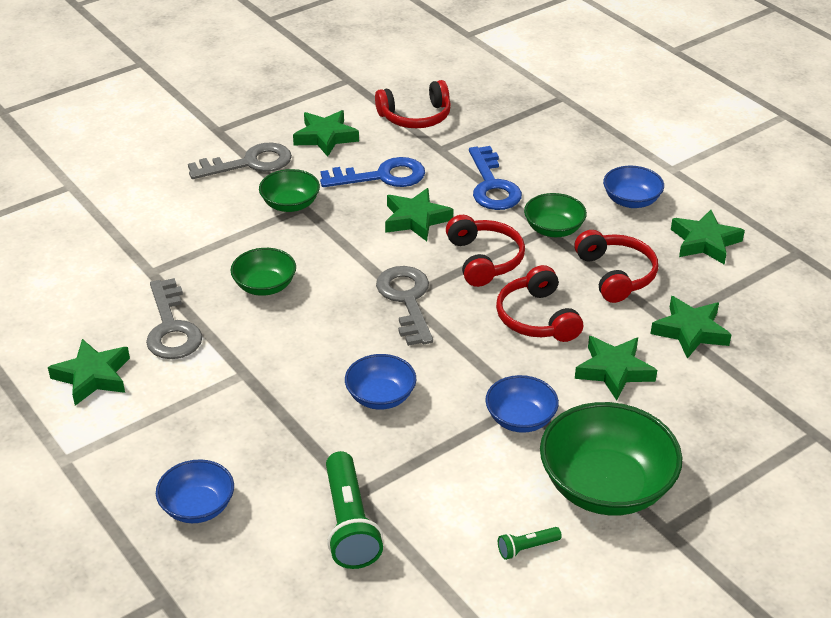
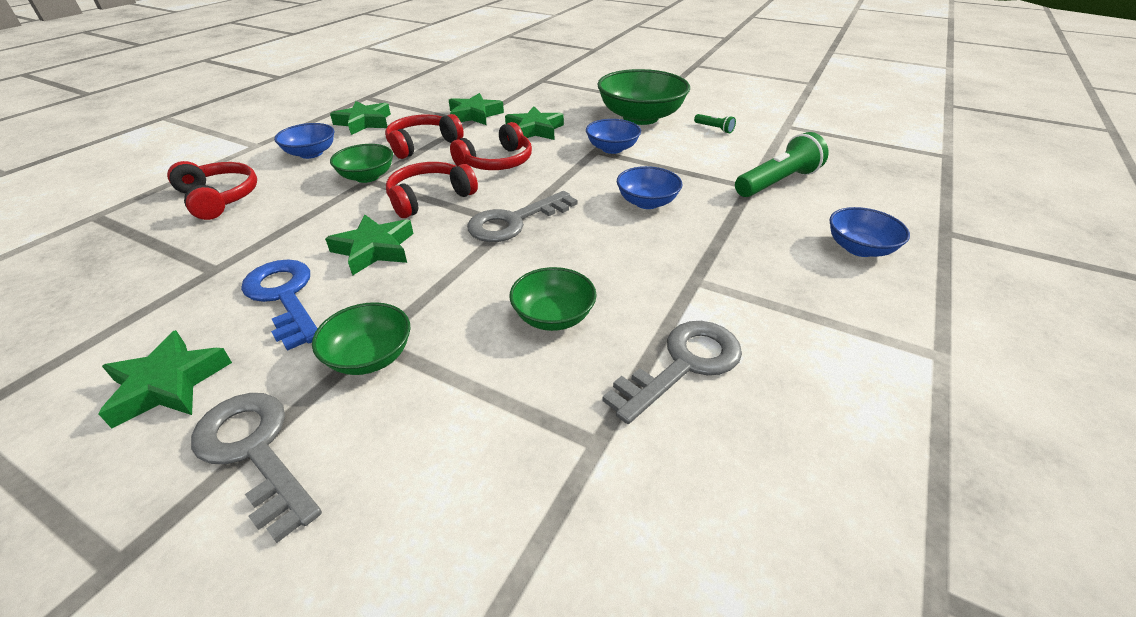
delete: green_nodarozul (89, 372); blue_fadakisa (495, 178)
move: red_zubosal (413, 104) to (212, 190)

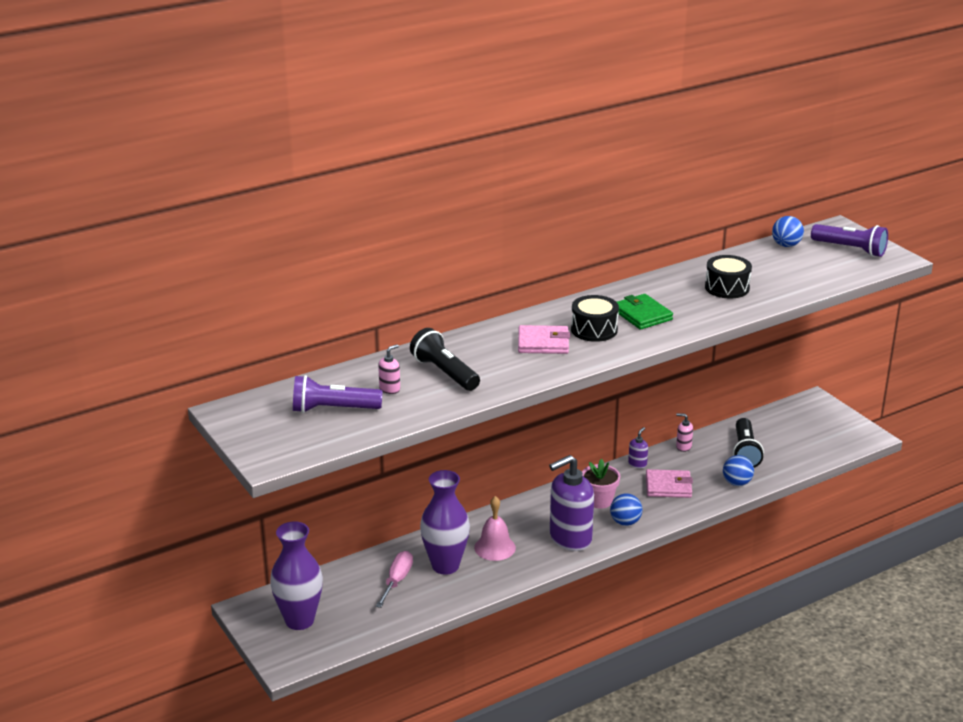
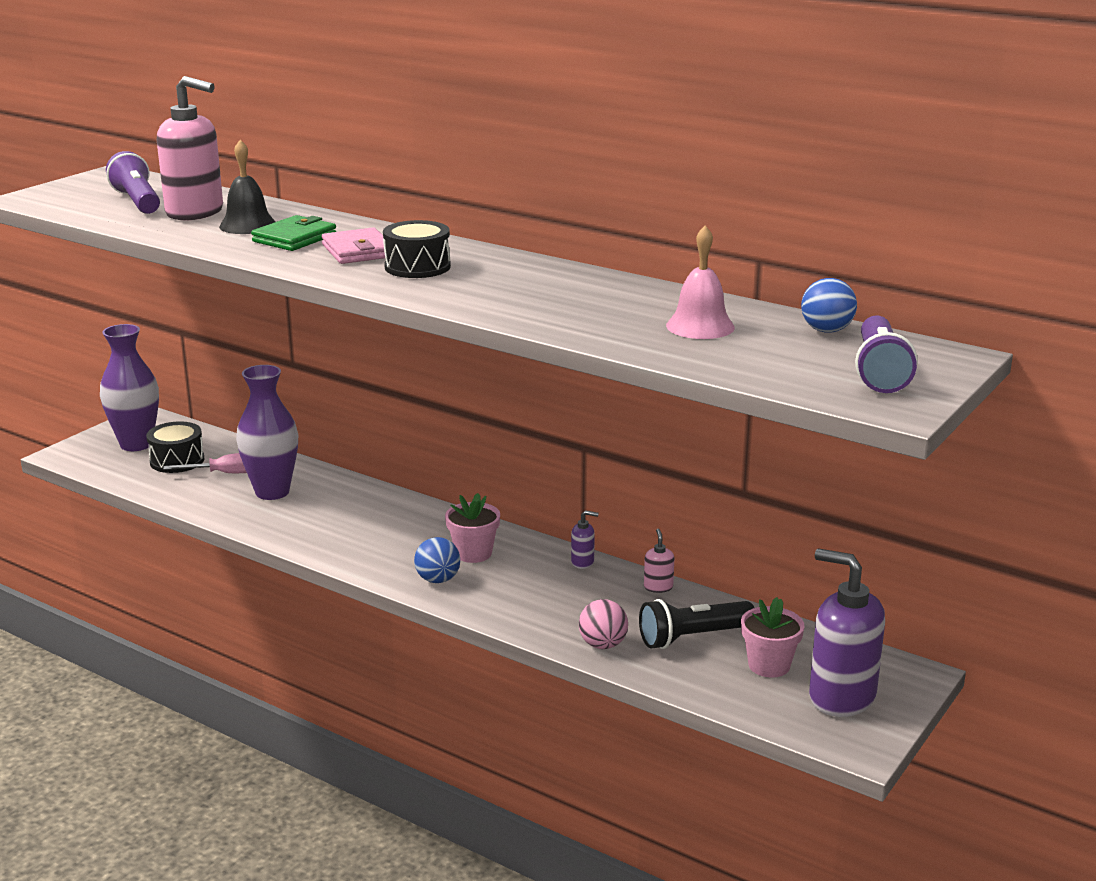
delete: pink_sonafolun (669, 483)
insert: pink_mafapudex (773, 637)
move: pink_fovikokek (495, 528) to (700, 282); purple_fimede (571, 503) to (847, 632); green_sonafolun (645, 312) to (293, 233); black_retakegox (728, 276) to (175, 447)
replace: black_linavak (445, 359) to black_fovikokek (247, 187)
recolor: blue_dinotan (738, 470) to pink_dinotan (603, 624)
resize: pink_fimede (389, 369) = (190, 148) x2.36

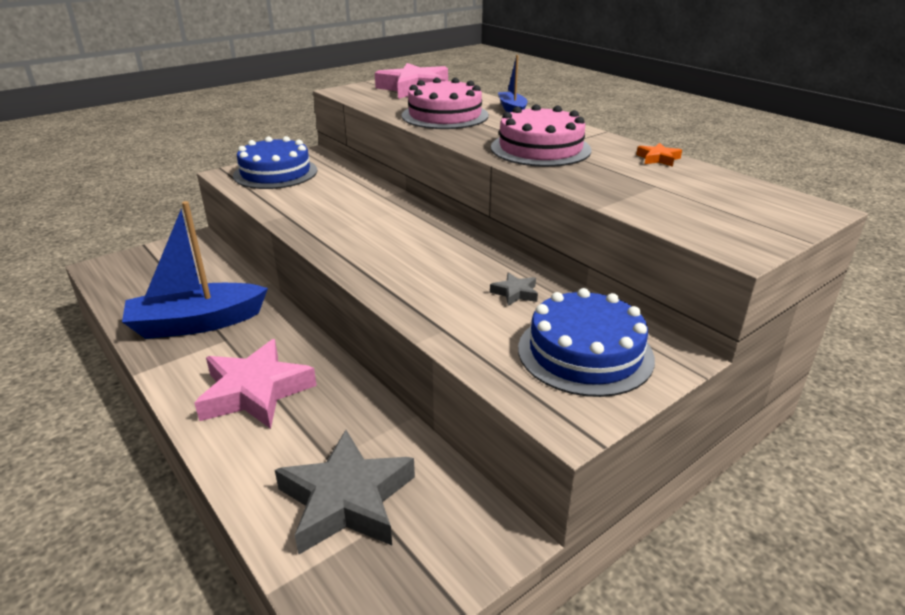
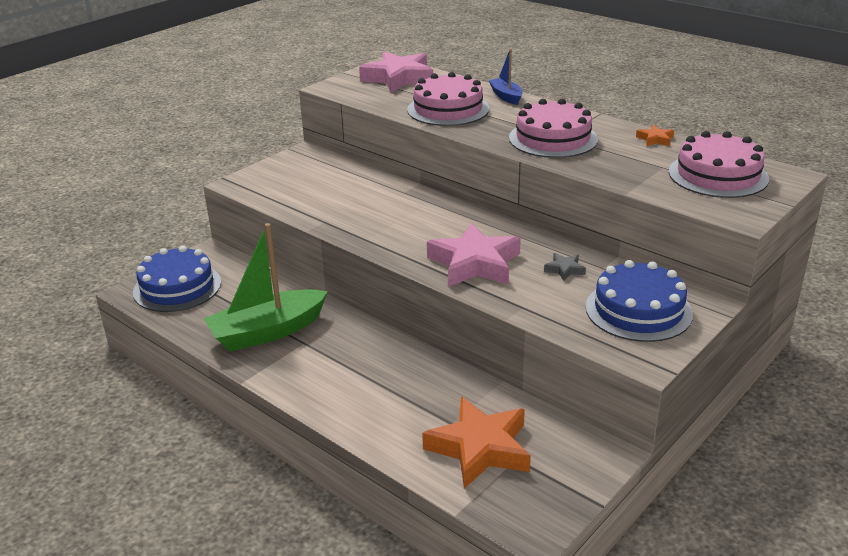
insert: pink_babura (719, 164)
move: pink_nodarozul (255, 384) to (474, 255); blue_babura (275, 162) to (177, 279)
recolor: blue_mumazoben (195, 270) to green_mumazoben (266, 287); grey_nodarozul (345, 492) to orange_nodarozul (476, 442)

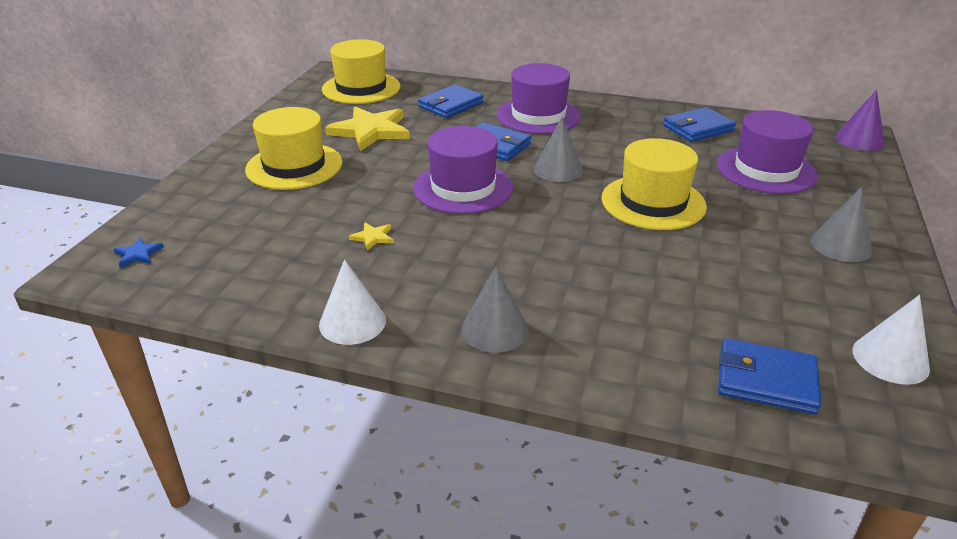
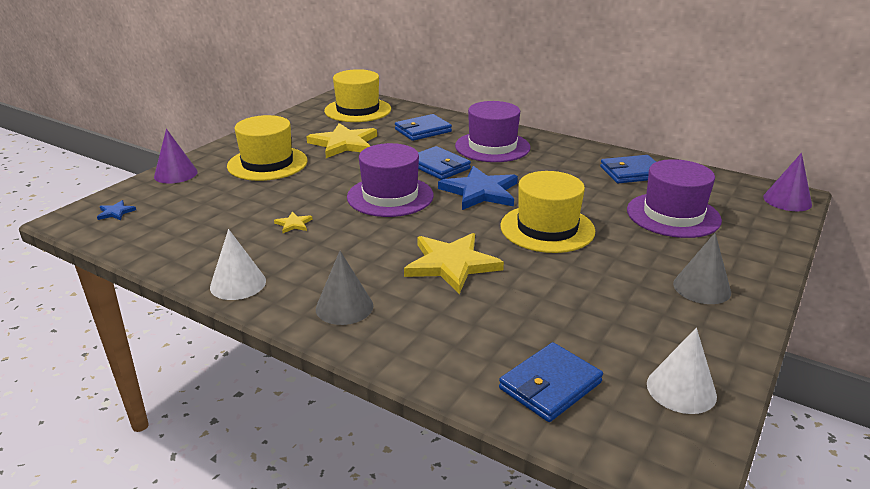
insert: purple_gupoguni (176, 156); yellow_nodarozul (454, 263)
replace: grey_gupoguni (558, 149) to blue_nodarozul (478, 188)
rotate: blue_sonafolun (769, 376) = (551, 382) 75 degrees counterclockwise

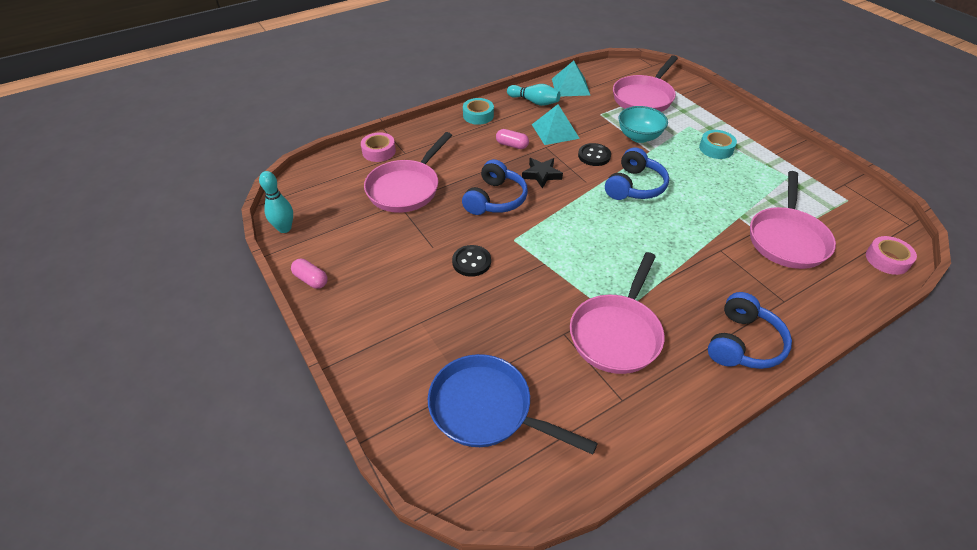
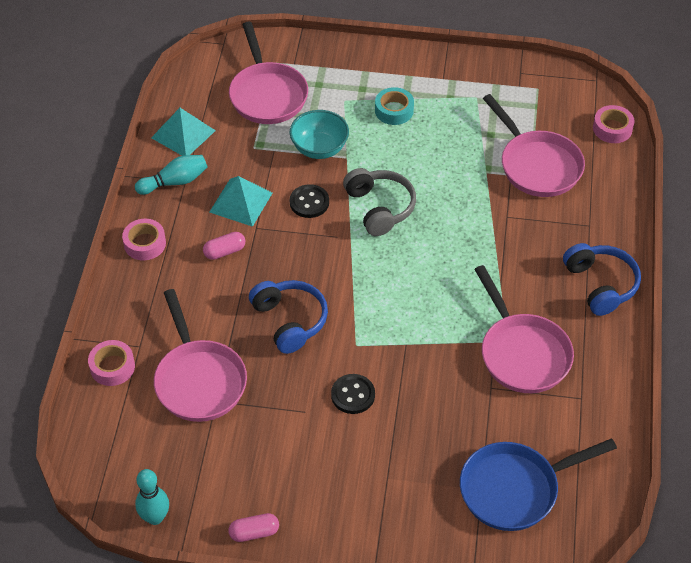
delete: black_nodarozul (542, 173)
recolor: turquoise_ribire (478, 111) to pink_ribire (144, 239); blue_zubosal (637, 173) to grey_zubosal (379, 202)

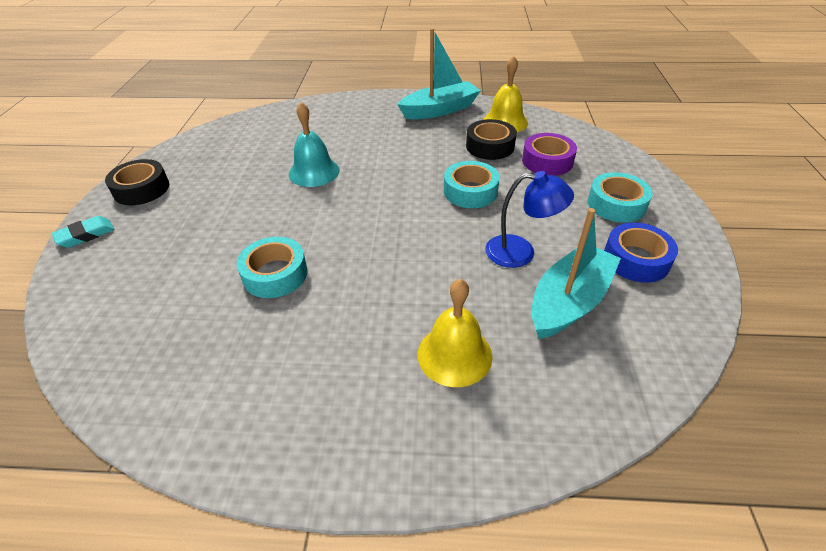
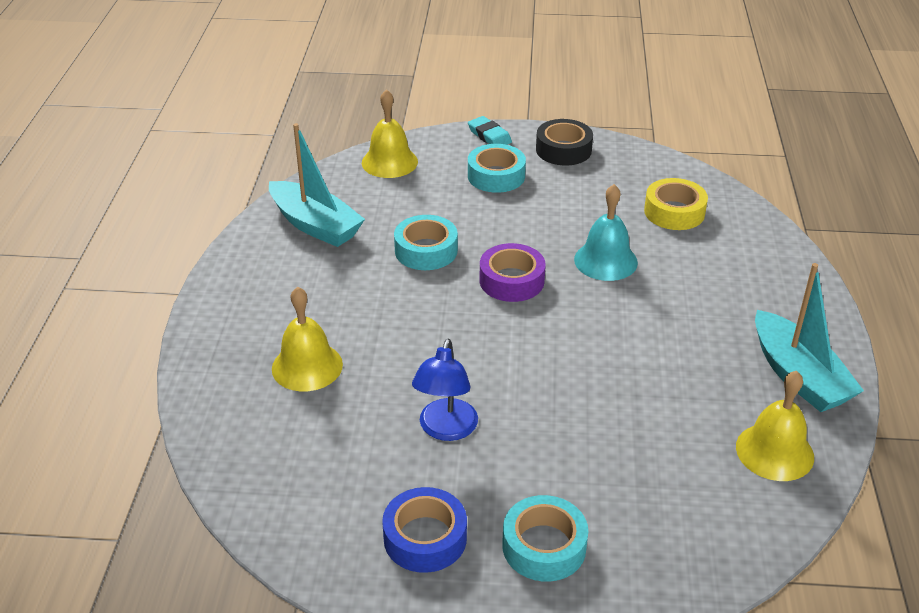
delete: black_ribire (491, 139)
insert: yellow_fovikokek (390, 133); yellow_ribire (676, 204)
move: turquoise_ribire (472, 184) to (497, 168); purple_ribire (549, 154) to (513, 272); turquoise_mumazoben (576, 273) to (317, 185)

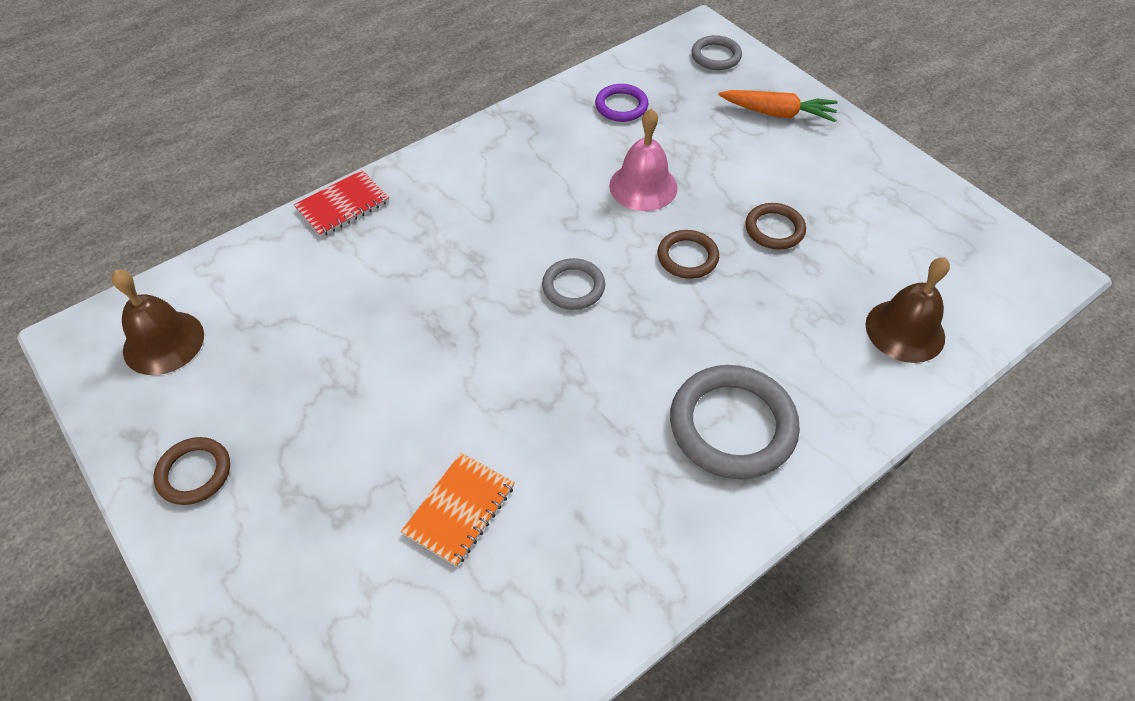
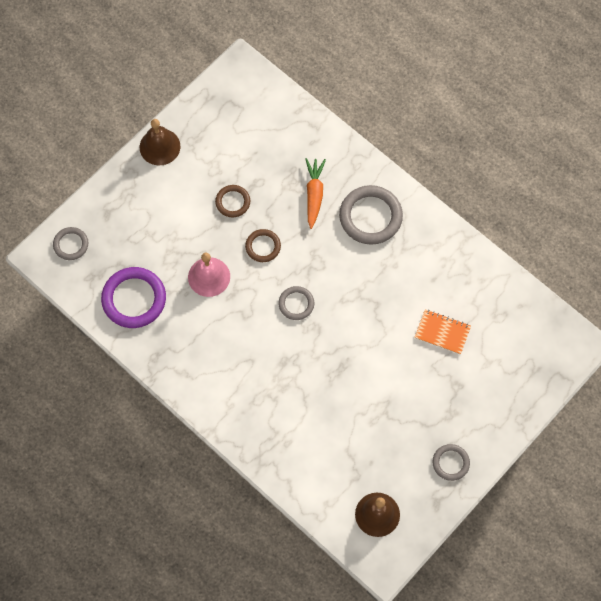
delete: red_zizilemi (341, 203)
move: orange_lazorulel (778, 106) to (315, 193); brown_fovikokek (908, 310) to (160, 142)
recolor: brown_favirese (192, 471) to grey_favirese (451, 462)
resize: purple_favirese (621, 103) = (133, 297) x1.80

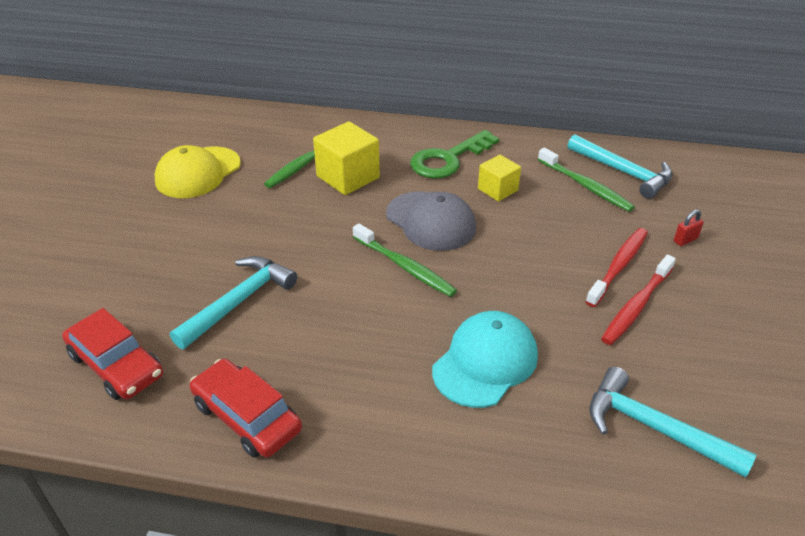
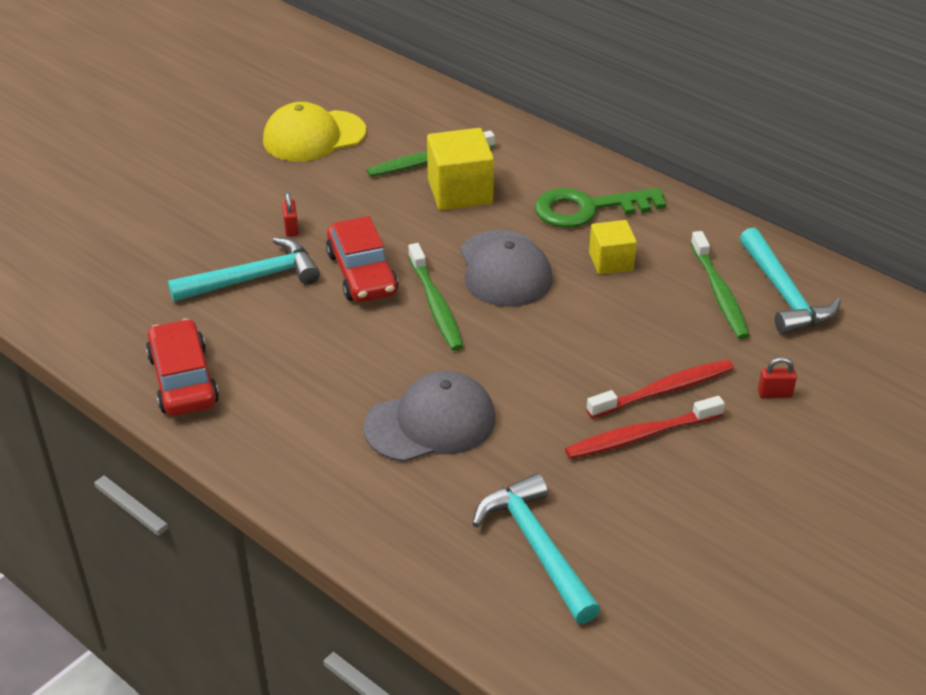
insert: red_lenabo (290, 214)
move: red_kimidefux (112, 354) to (362, 259)
recolor: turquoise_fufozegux (485, 359) to grey_fufozegux (429, 416)

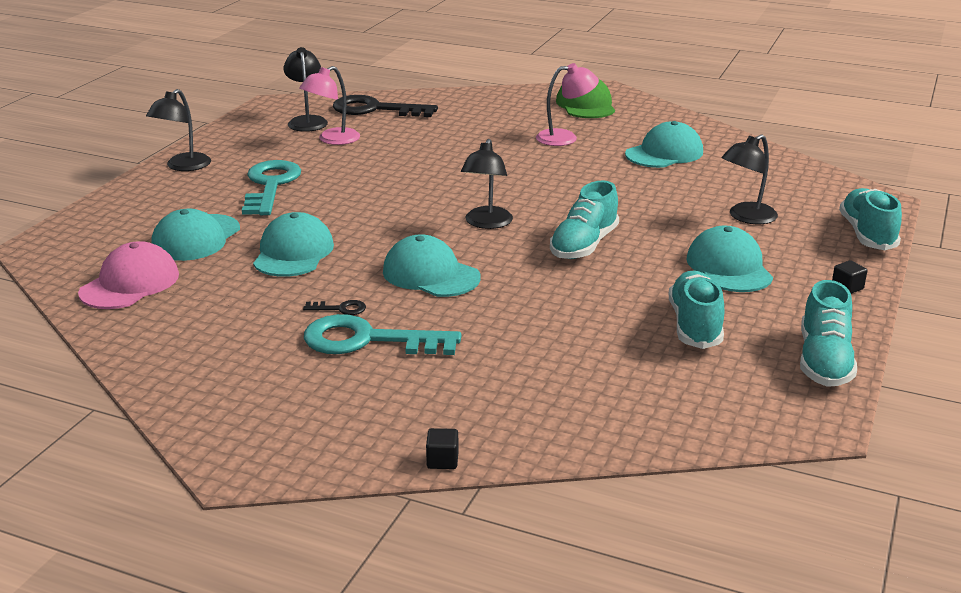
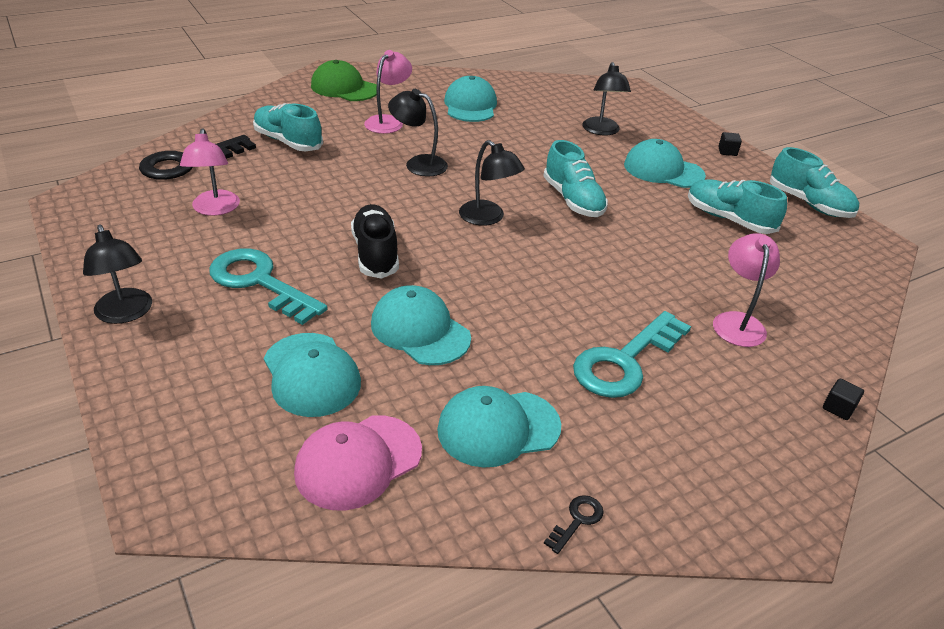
insert: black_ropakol (375, 241); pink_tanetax (746, 290)
move: black_tanetax (305, 89) to (418, 133); black_fadakisa (334, 307) to (574, 524); turquoise_fufozegux (432, 265) to (499, 427); turquoise_ropakol (870, 219) to (288, 127)
rotate: pink_fufozegux (128, 275) = (358, 463) 105 degrees counterclockwise

